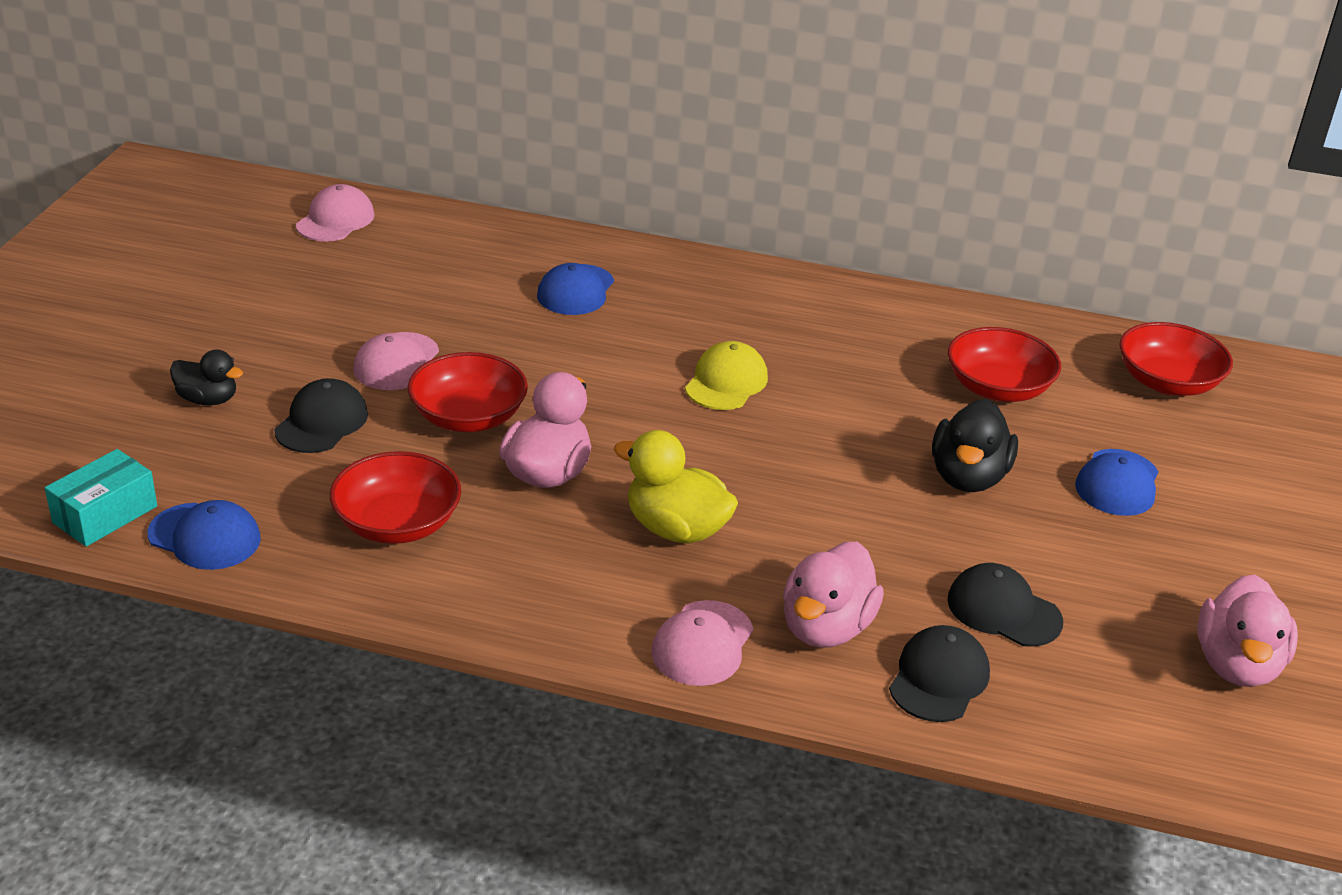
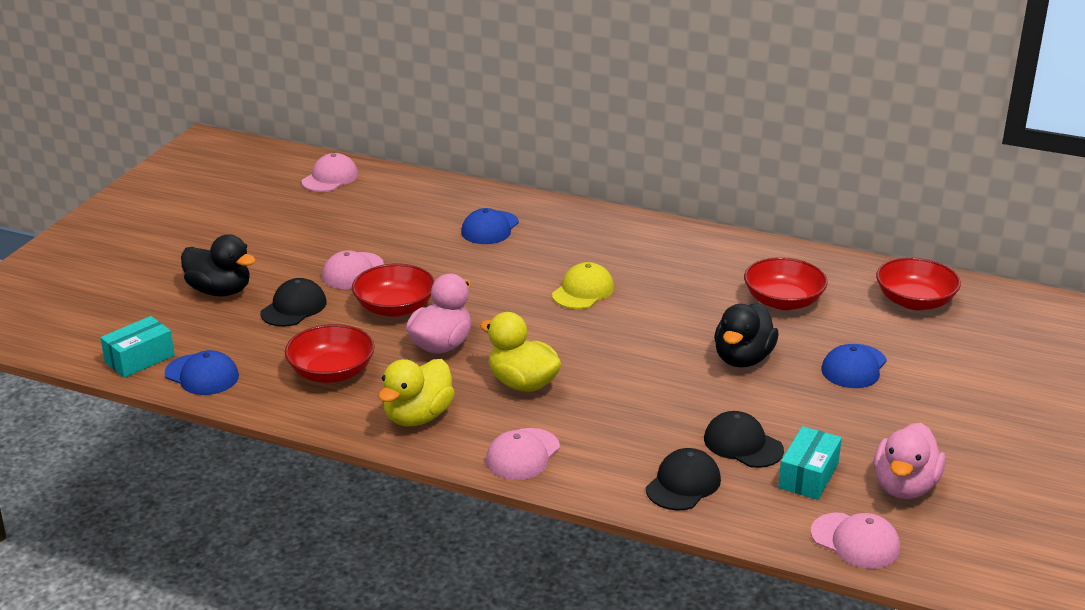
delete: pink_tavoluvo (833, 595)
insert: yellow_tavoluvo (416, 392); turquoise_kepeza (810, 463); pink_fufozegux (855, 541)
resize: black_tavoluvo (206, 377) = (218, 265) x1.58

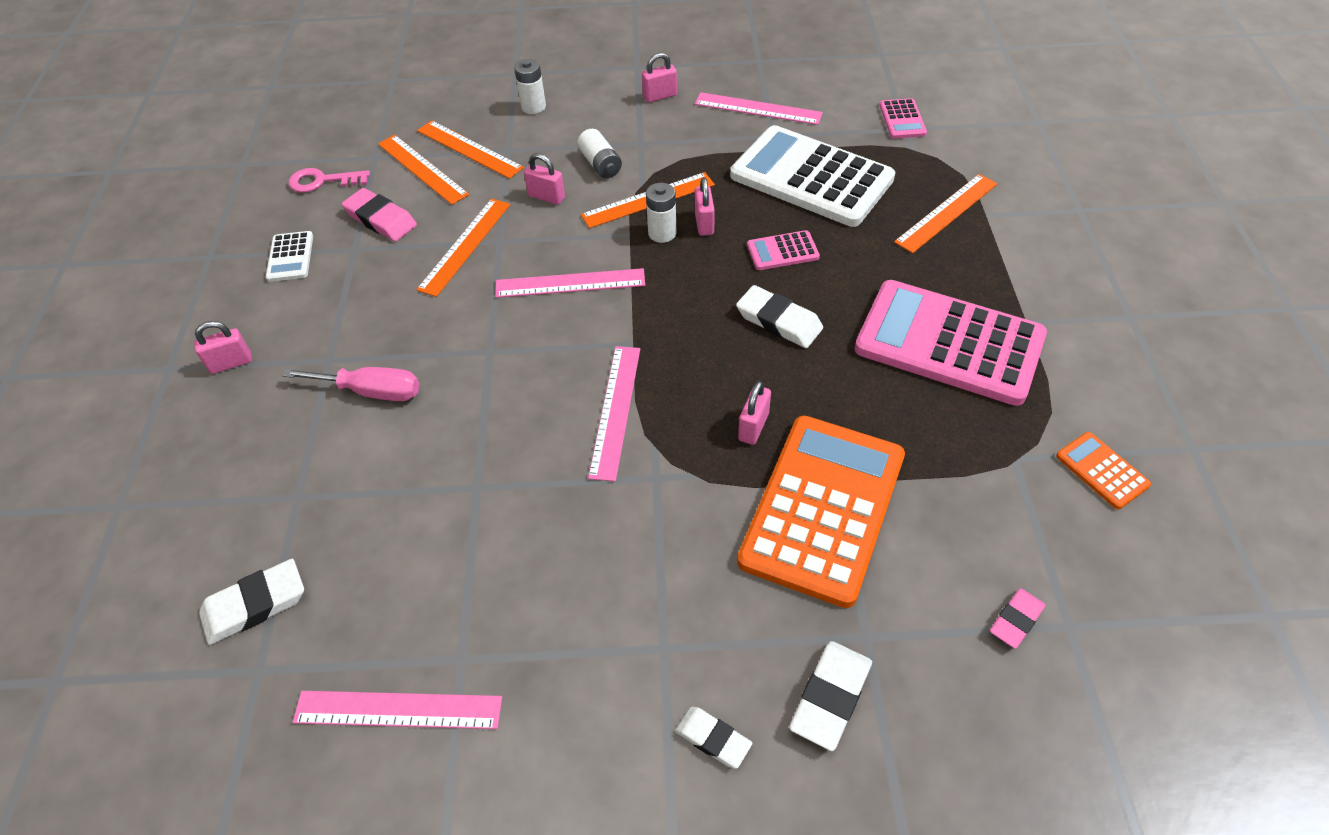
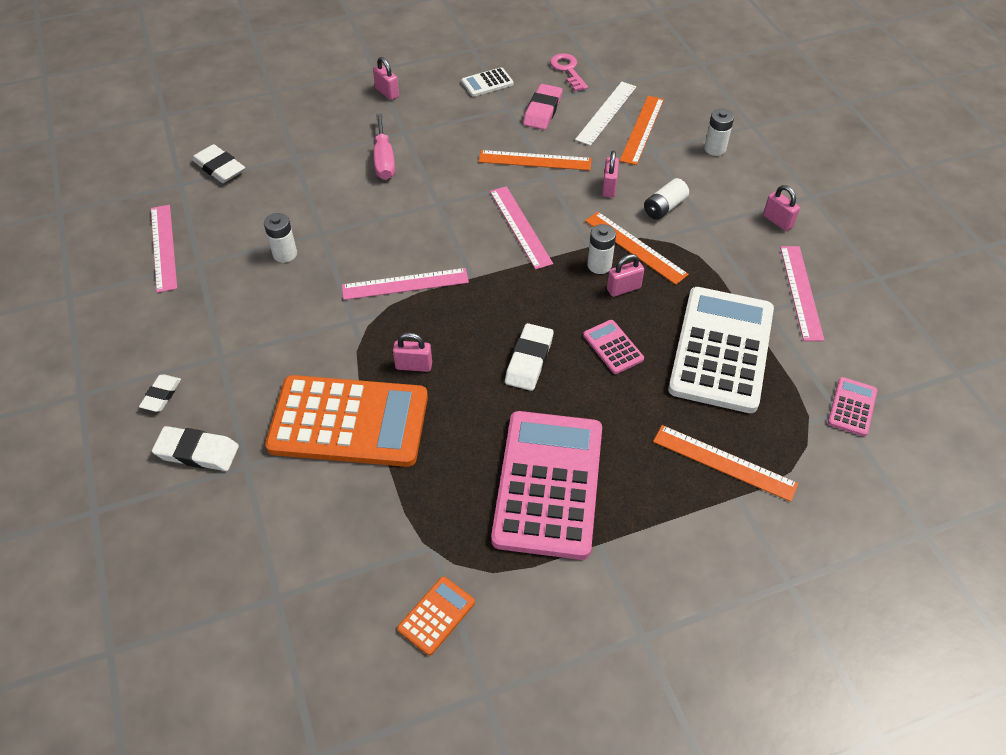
delete: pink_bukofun (1018, 618)
insert: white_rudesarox (280, 238)
recolor: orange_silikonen (423, 170) to white_silikonen (606, 114)
rotate: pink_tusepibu (903, 118) = (853, 406) 135 degrees clockwise

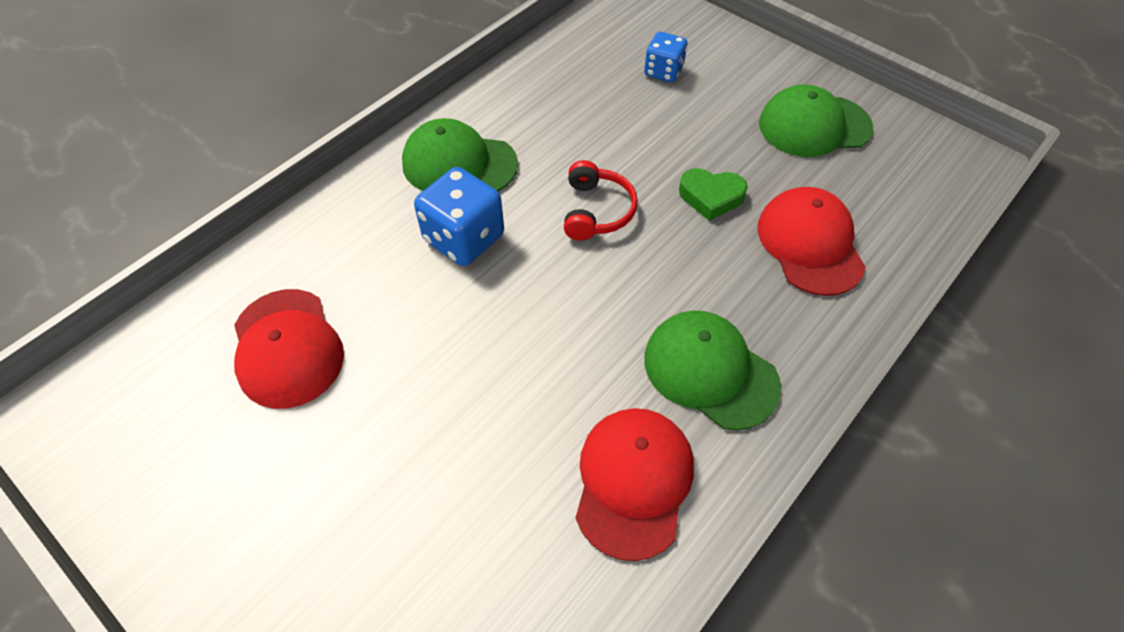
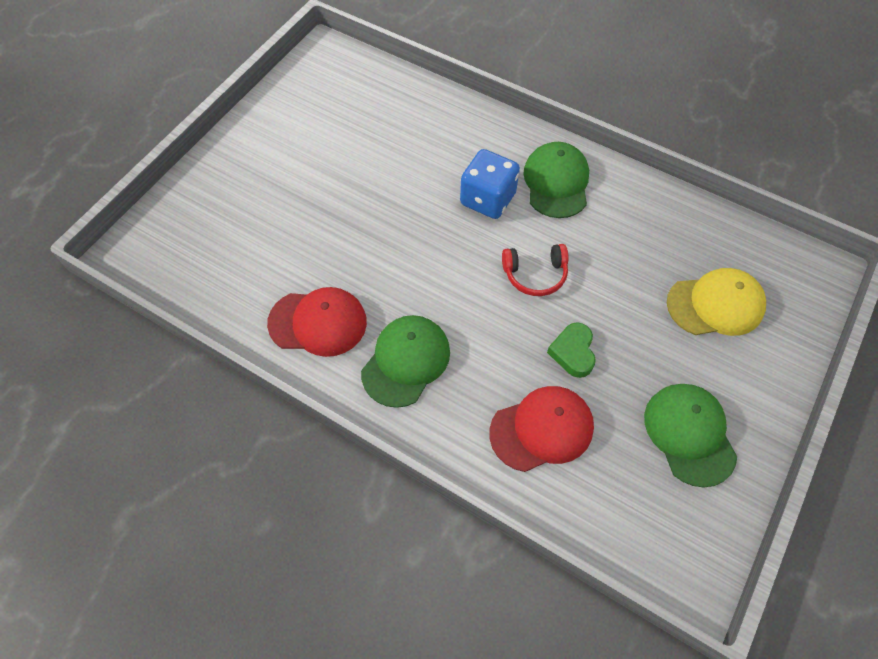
delete: red_fufozegux (289, 349)
replace: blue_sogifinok (665, 57) to yellow_fufozegux (716, 302)

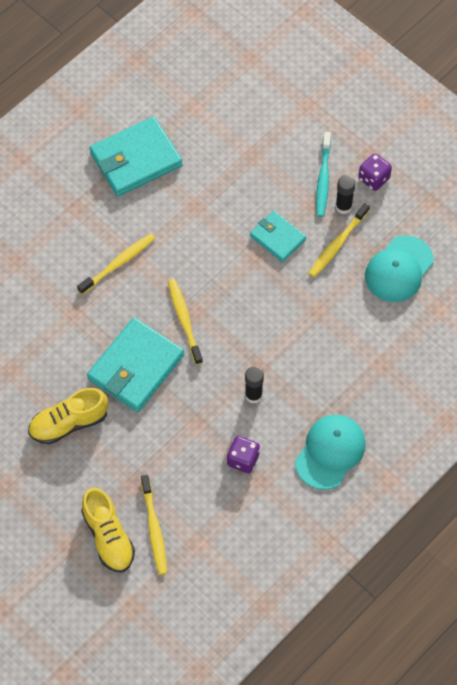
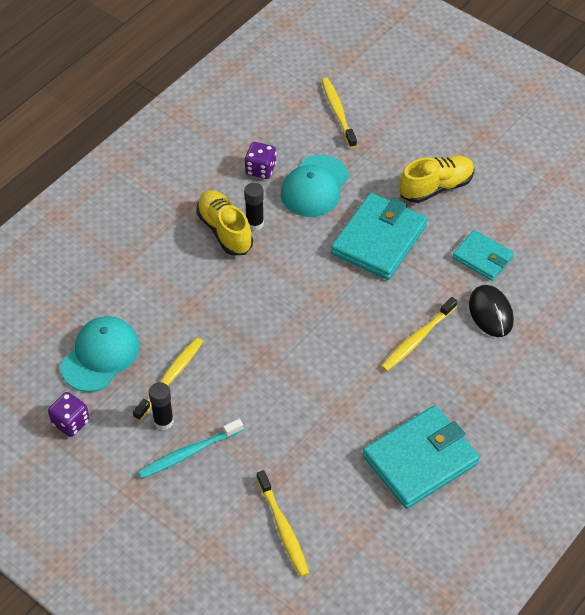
insert: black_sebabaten (491, 311)
move: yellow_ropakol (108, 529) to (224, 223); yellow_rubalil (185, 322) to (282, 523); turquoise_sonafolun (278, 236) to (483, 255); turquoise_fufozegux (330, 452) to (315, 186); purple_sogifinok (375, 172) to (69, 414)
rotate: turquoise_rubalil (323, 174) = (190, 449) 120 degrees counterclockwise

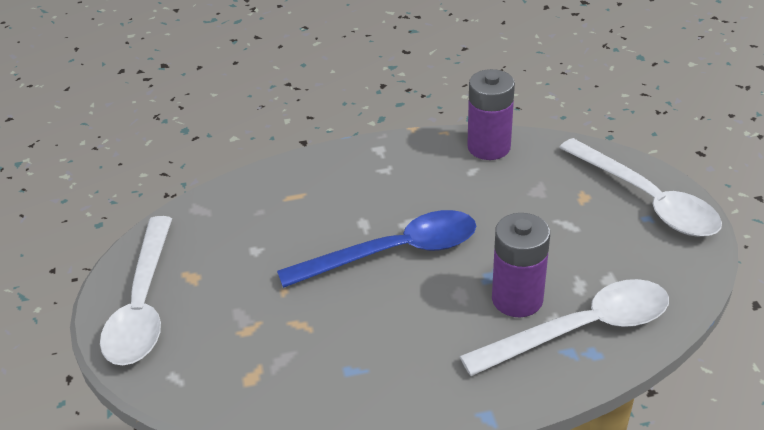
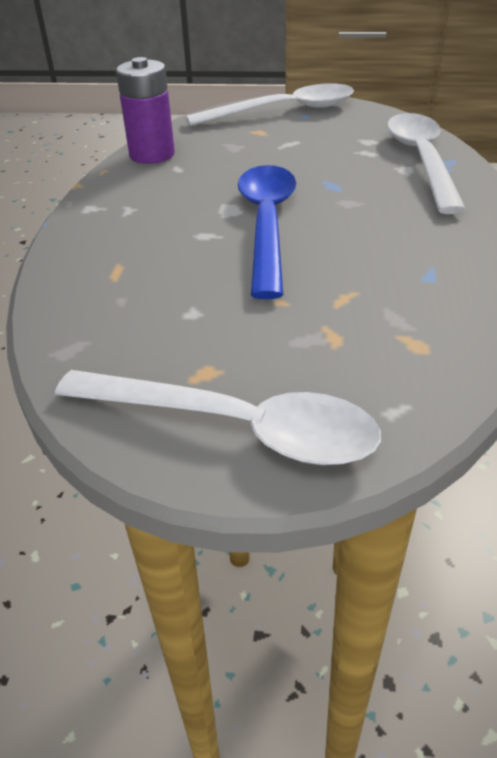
delete: purple_rudesarox (521, 265)

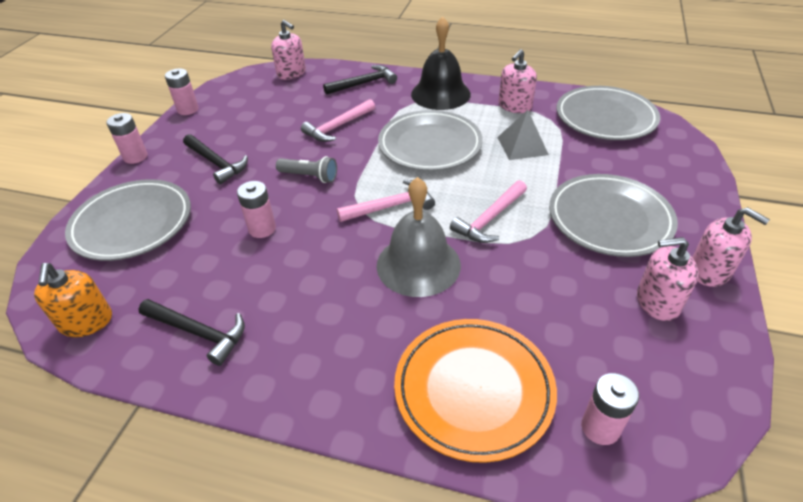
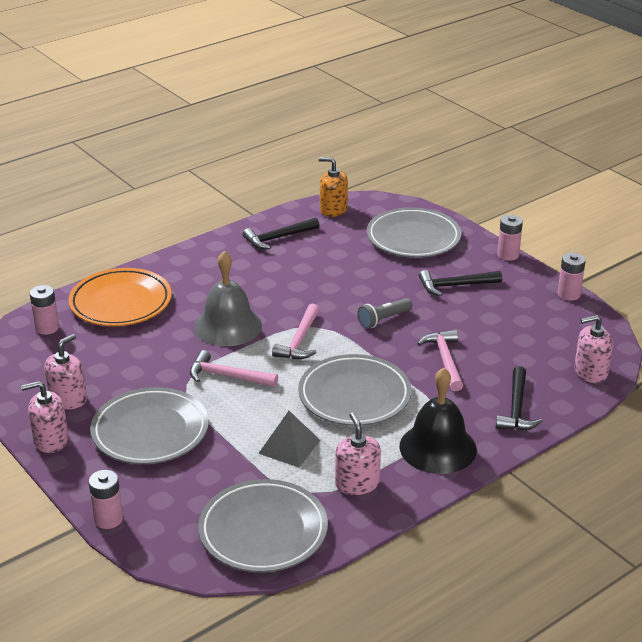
move: pink_rudesarox (256, 209) to (106, 499)
rotate: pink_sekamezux (488, 211) = (234, 368) 60 degrees counterclockwise

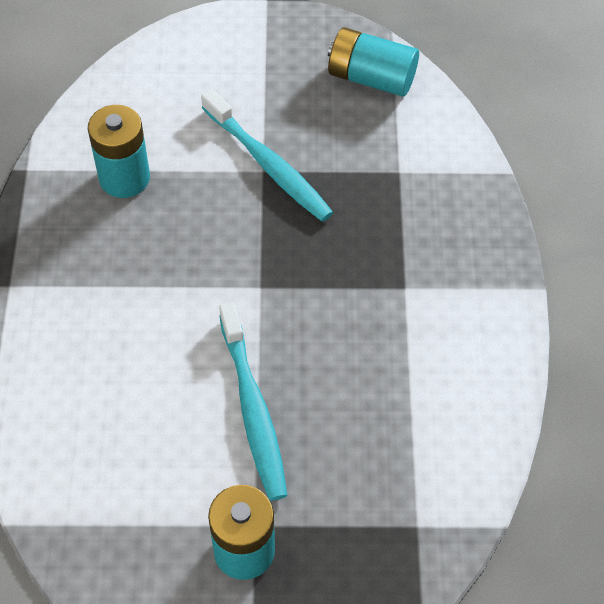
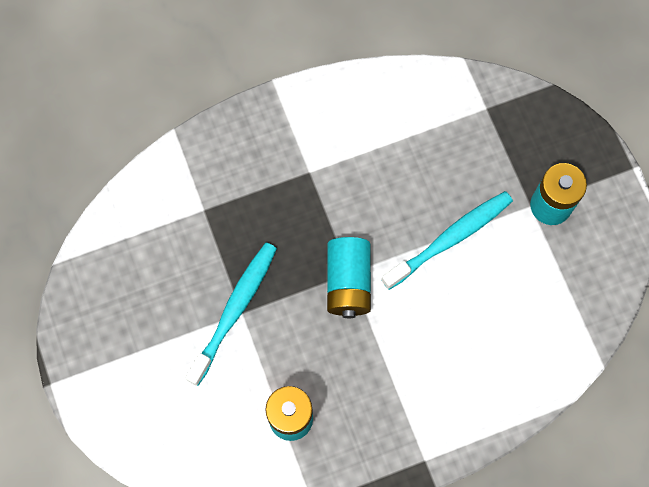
move: turquoise_rudesarox (373, 62) to (349, 277)

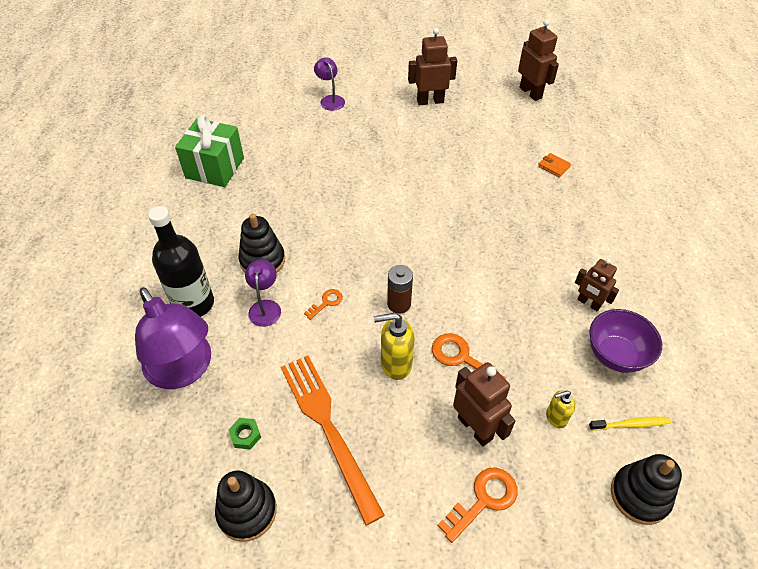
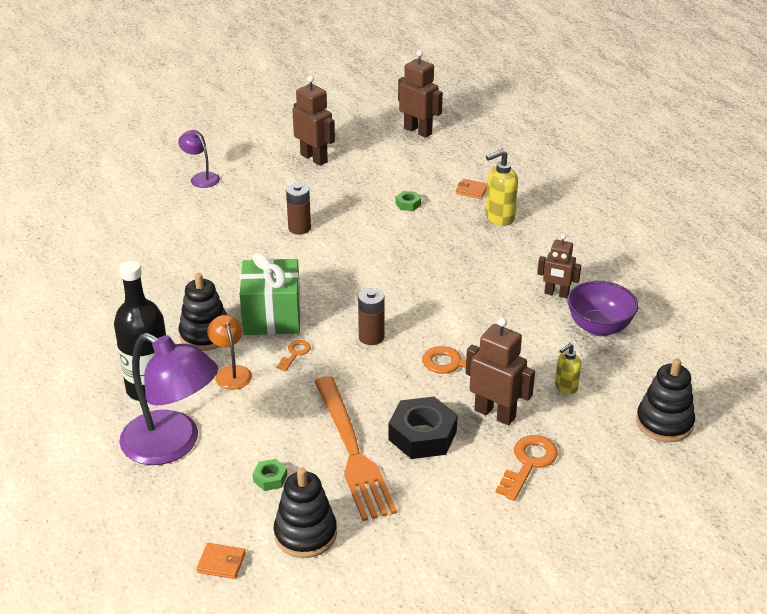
delete: yellow_rubalil (630, 423)
insert: orange_sonafolun (221, 561); brown_rudesarox (298, 209); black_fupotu (423, 428); green_fupotu (408, 201)
move: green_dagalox (209, 151) to (270, 293); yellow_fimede (394, 346) to (501, 187)
recolor: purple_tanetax (263, 293) to orange_tanetax (229, 352)
rotate: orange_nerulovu (333, 440) = (355, 448) 150 degrees counterclockwise; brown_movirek (432, 66) = (314, 120) 75 degrees clockwise

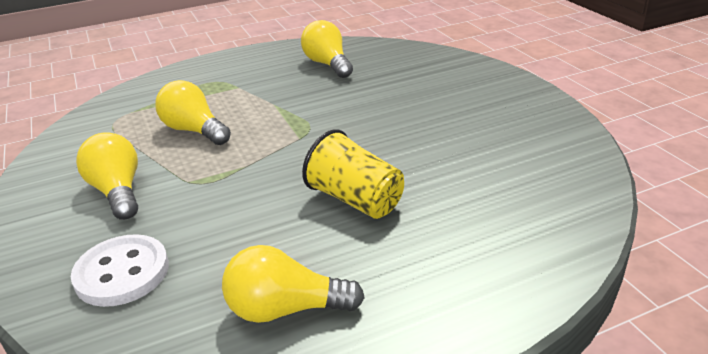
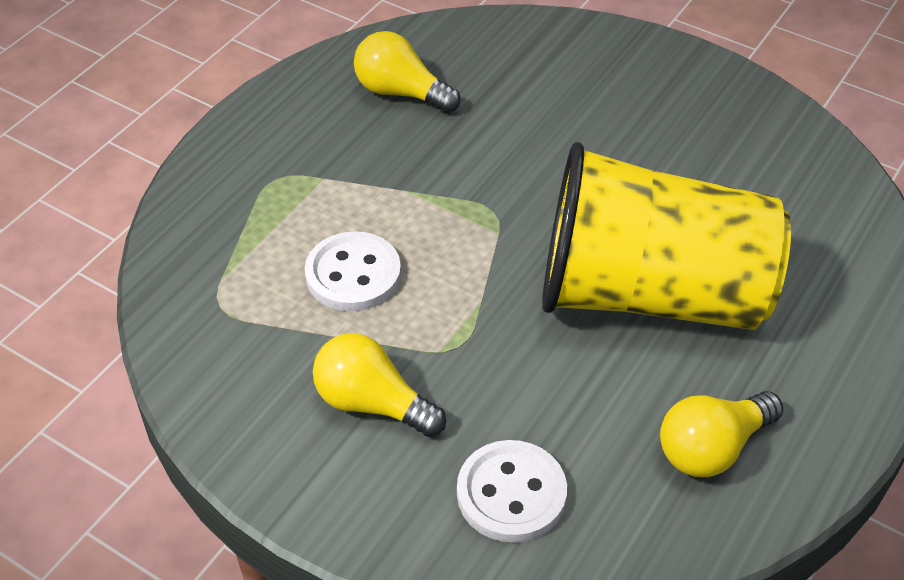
replace: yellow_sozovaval (193, 112) to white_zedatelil (353, 271)
resize: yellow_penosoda (353, 174) = (666, 236) x2.07

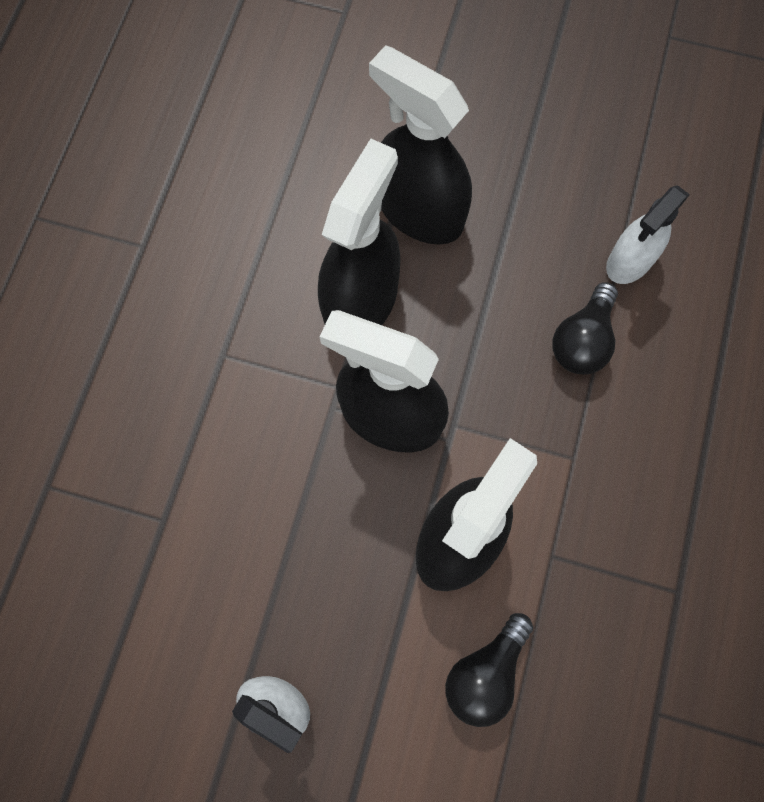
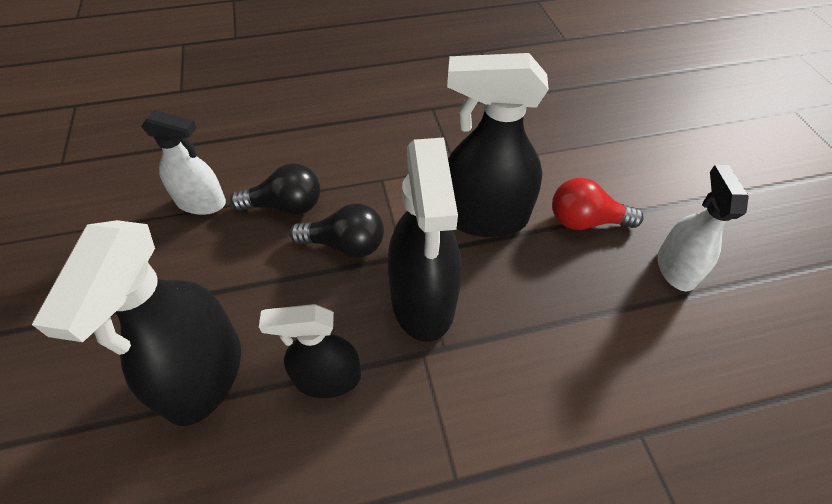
insert: red_sozovaval (598, 204)
move: black_sozovaval (489, 670) to (337, 230)
resize: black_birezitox (359, 232) = (310, 351) x0.62

